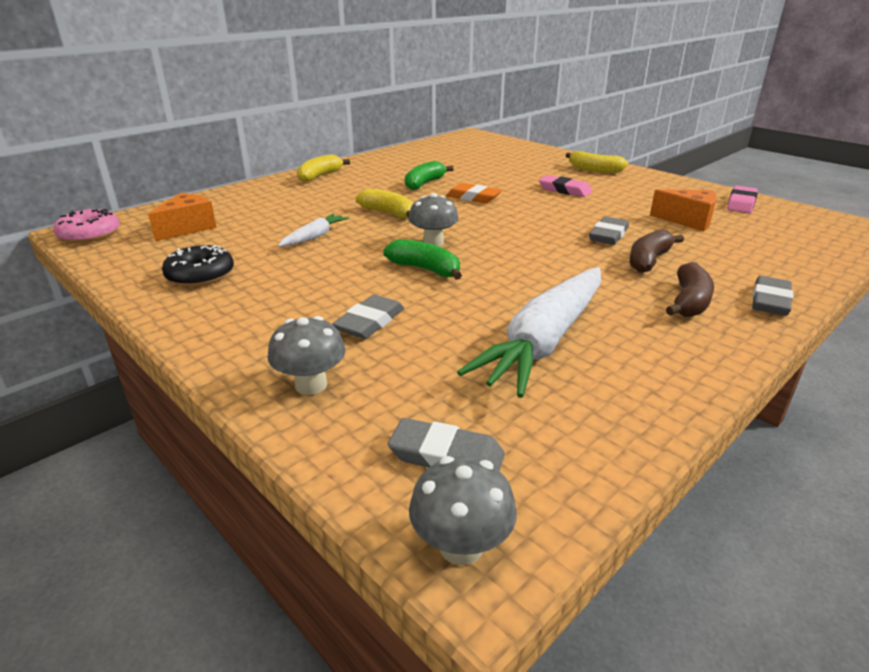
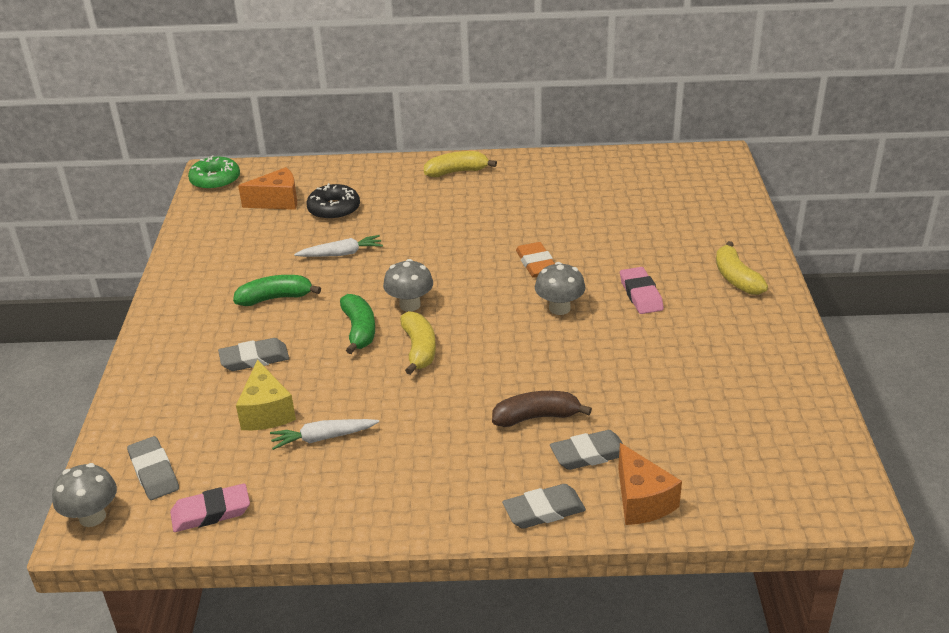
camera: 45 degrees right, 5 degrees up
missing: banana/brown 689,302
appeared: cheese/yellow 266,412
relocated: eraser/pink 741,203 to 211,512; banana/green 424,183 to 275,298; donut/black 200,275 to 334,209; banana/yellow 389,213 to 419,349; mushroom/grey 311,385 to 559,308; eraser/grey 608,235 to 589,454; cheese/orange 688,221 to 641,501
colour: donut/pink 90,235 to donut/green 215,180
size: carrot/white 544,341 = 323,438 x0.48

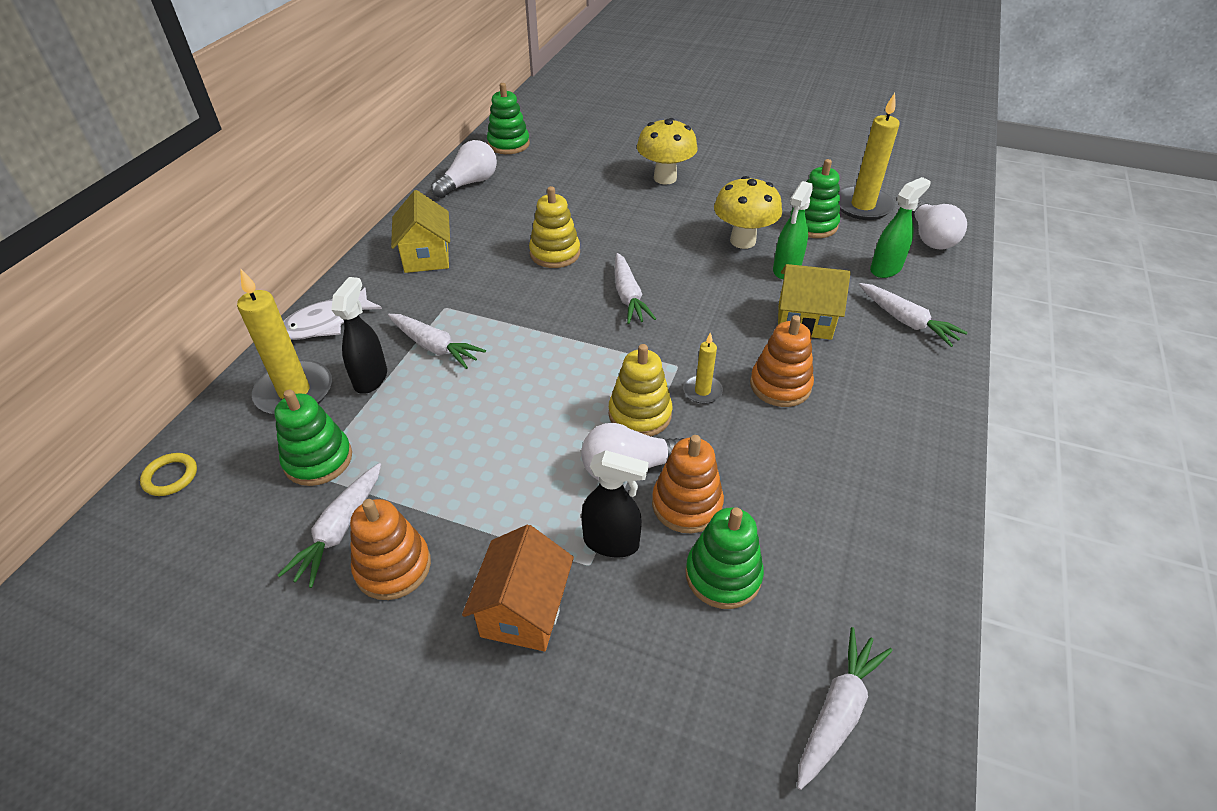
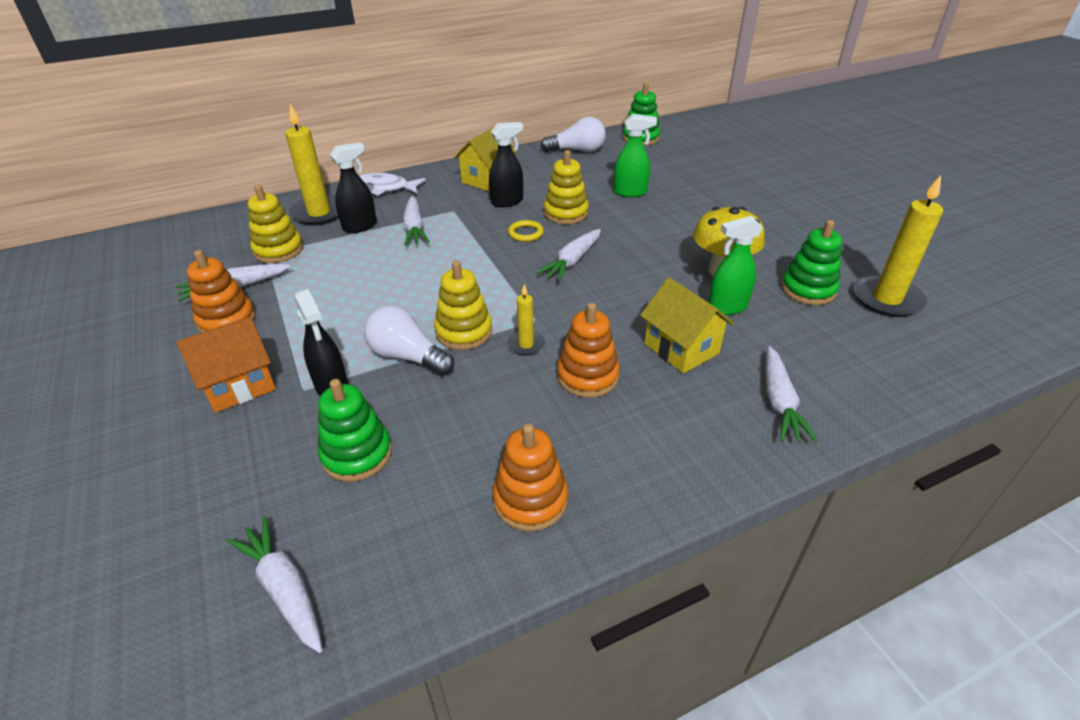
camera: 45 degrees right, 5 degrees down
missing: mushroom/yellow 665,178; light bulb/white 929,237
appeared: spray bottle/black 507,202
relocated: stacking toy/orange 686,504 to 530,500; ring/yellow 170,476 to 525,233; spray bottle/green 886,269 to 630,192
colour: stacking toy/green 318,460 to stacking toy/yellow 278,250
spun: carrot/white 837,711 = 284,588 120 degrees counterclockwise

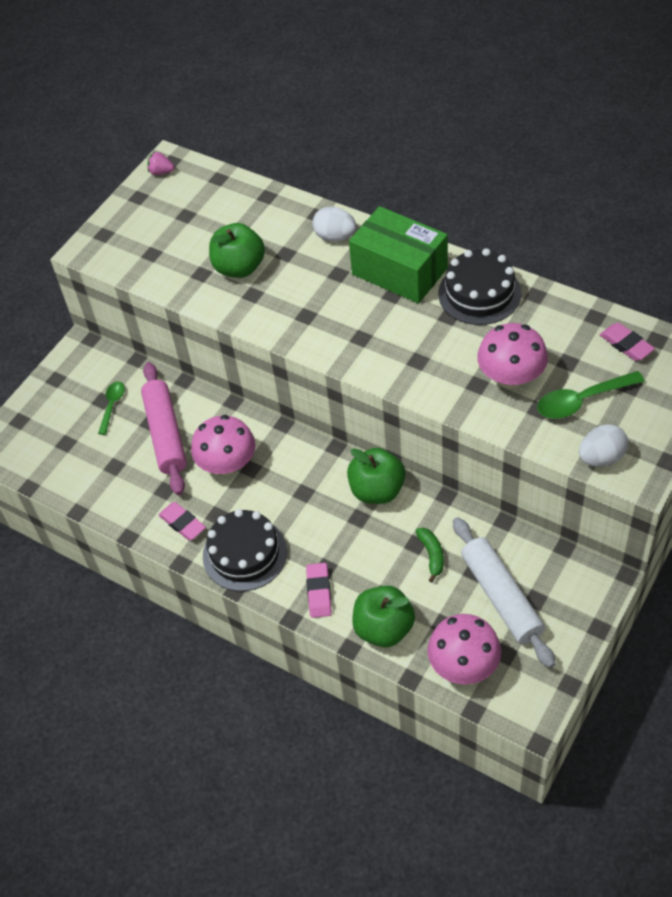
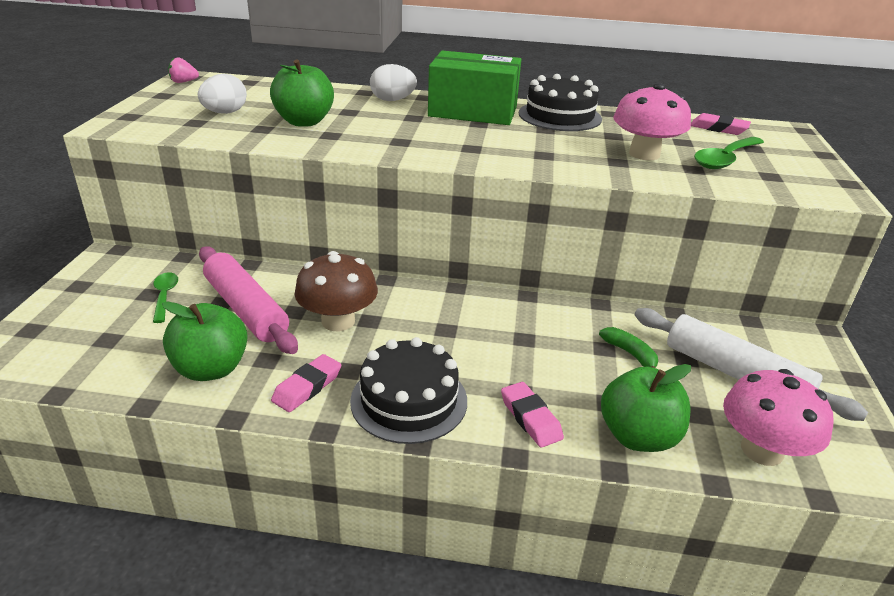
camera: 30 degrees left, 20 degrees down
relocated: apple/green 377,490 to 211,369; egg/white 601,457 to 225,113
colour: mushroom/pink 227,464 to mushroom/brown 338,321
spun: eraser/pink 182,523 = 307,387 75 degrees counterclockwise

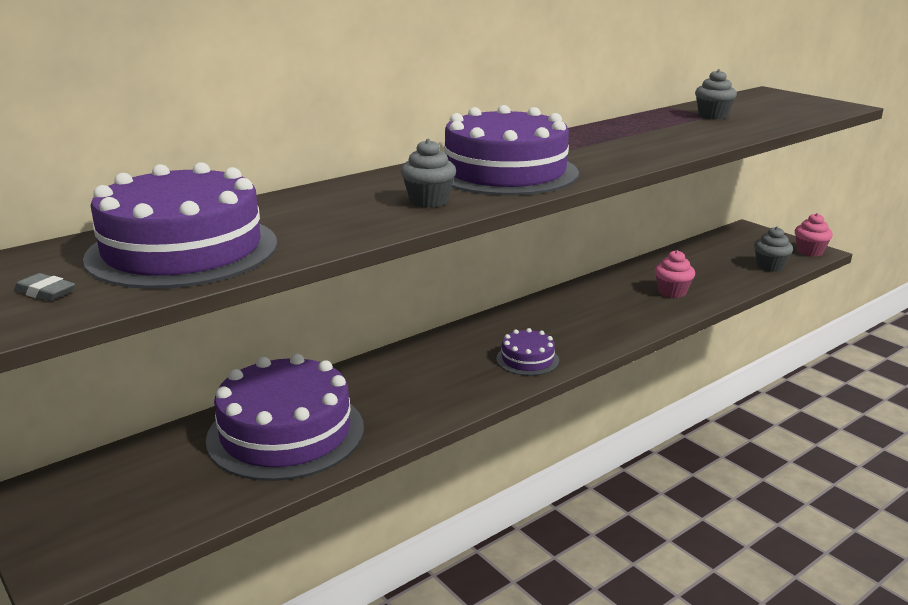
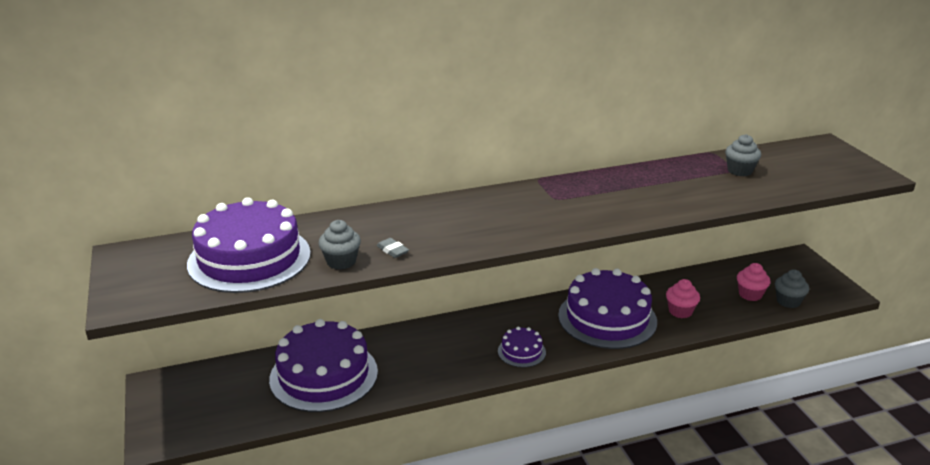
camera: 20 degrees right, 5 degrees up
relocated: cupcake/grey 428,201 to 341,262; eraser/grey 45,292 to 392,250; cake/purple 505,172 to 607,318; cupcake/pink 809,252 to 750,294

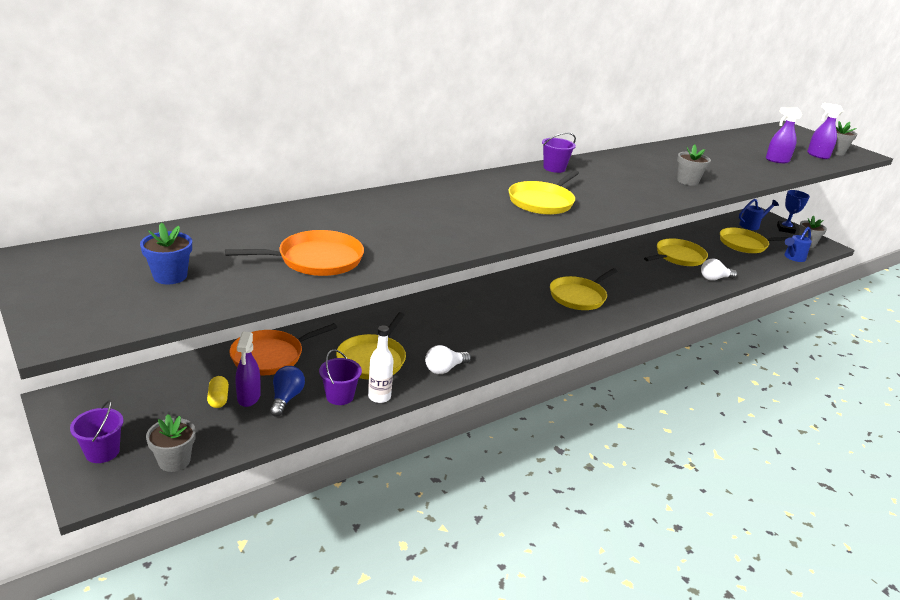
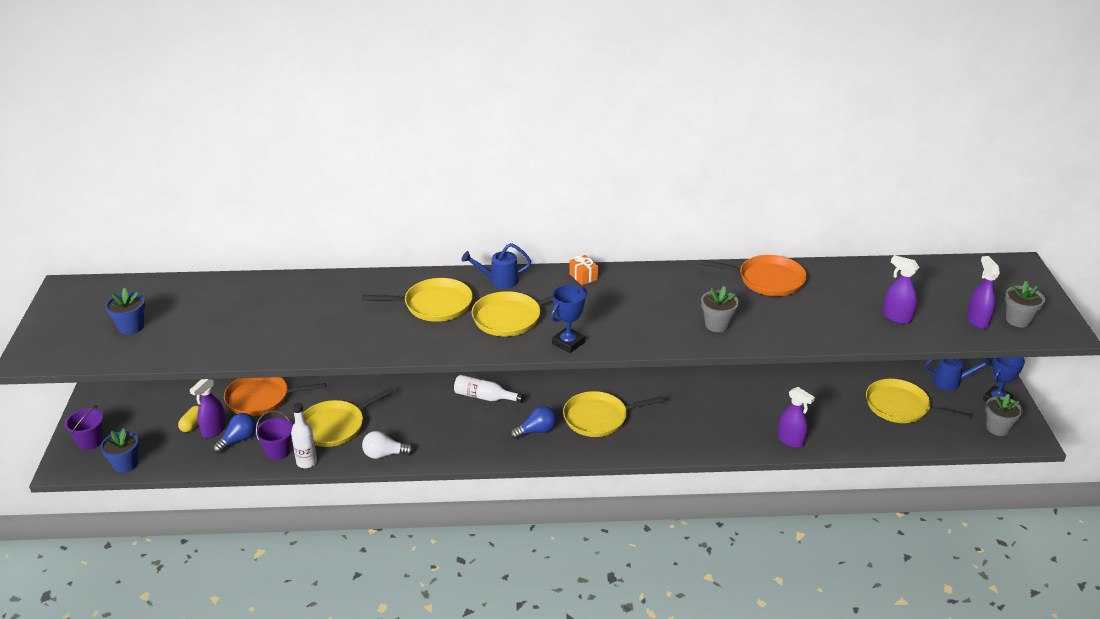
camera: 35 degrees right, 5 degrees up
appeared: bottle/white 485,397; light bulb/blue 536,431; trophy/blue 568,343
relocated: pan/yellow 678,257 to 434,305; watering can/blue 793,258 to 499,281; pan/orange 316,259 to 767,280
exchanged: bucket/purple 554,168 to gift/orange 583,277; light bulb/white 714,278 to spray bottle/purple 791,440
colour: flower pot/grey 174,461 to flower pot/blue 125,464

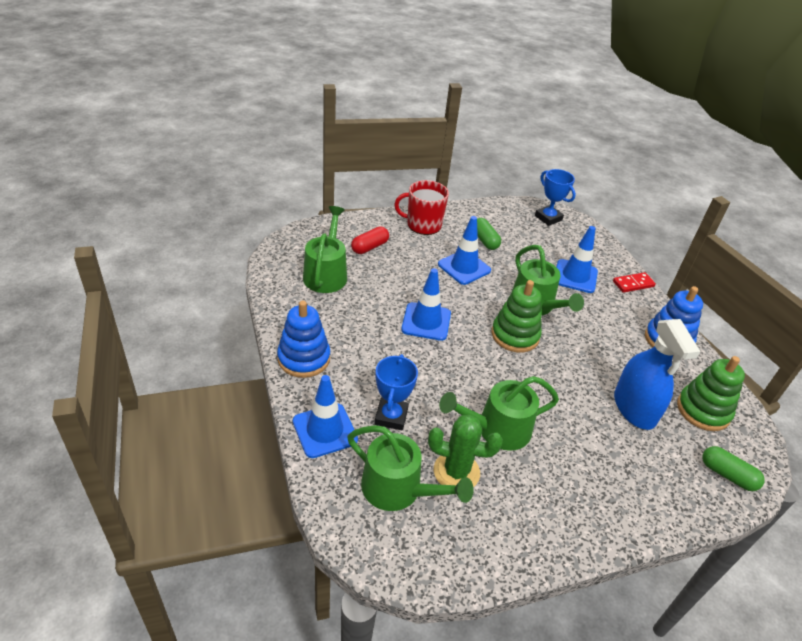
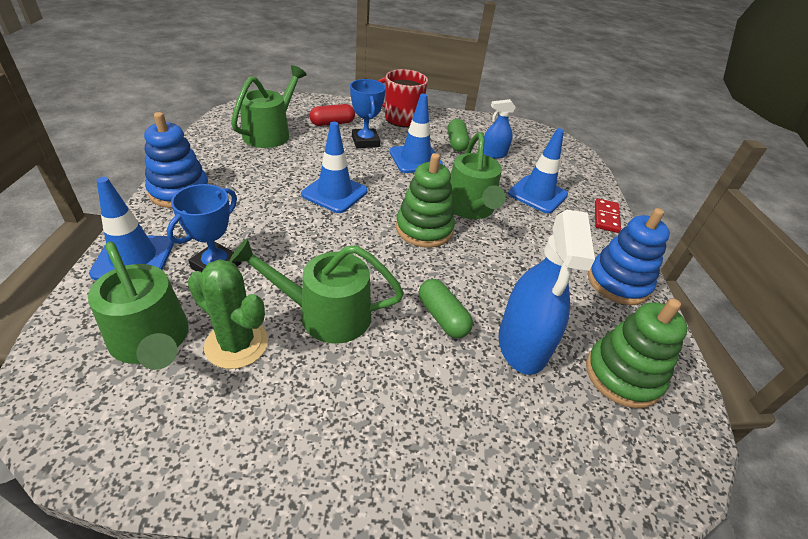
camera: 20 degrees right, 0 degrees up
appeared: spray bottle/blue 493,154
relocated: trophy/blue 548,218 to 365,142; capsule/green 727,475 to 442,317
spun: domino/red 633,284 = 606,217 75 degrees counterclockwise

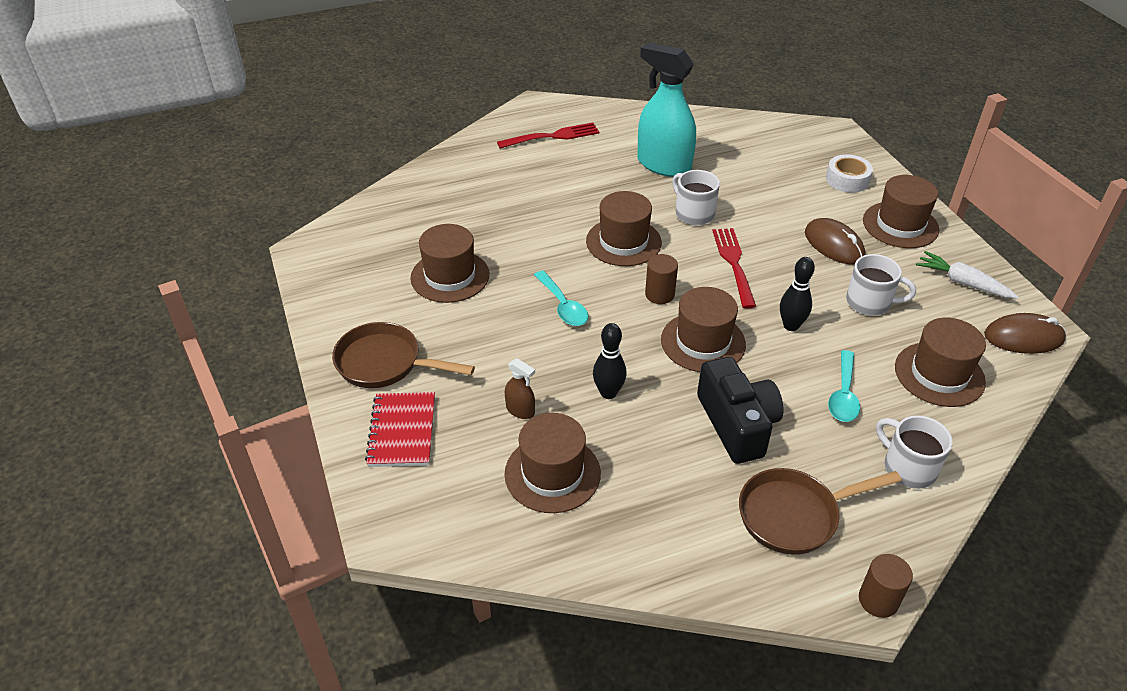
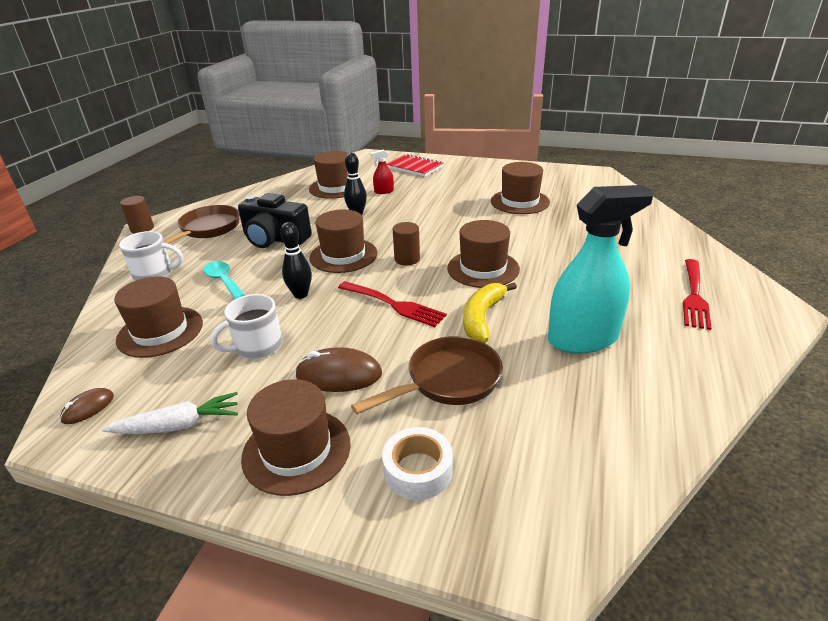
camera: 130 degrees right, 10 degrees down
missing: spoon/turquoise 563,306
relocated: pan/brown 385,363 to 447,380
exchanged: mug/white 693,213 to banana/yellow 482,317
colour: spray bottle/brown 520,410 to spray bottle/red 384,191
size: mouse/brown 1023,337 = 88,408 x0.57

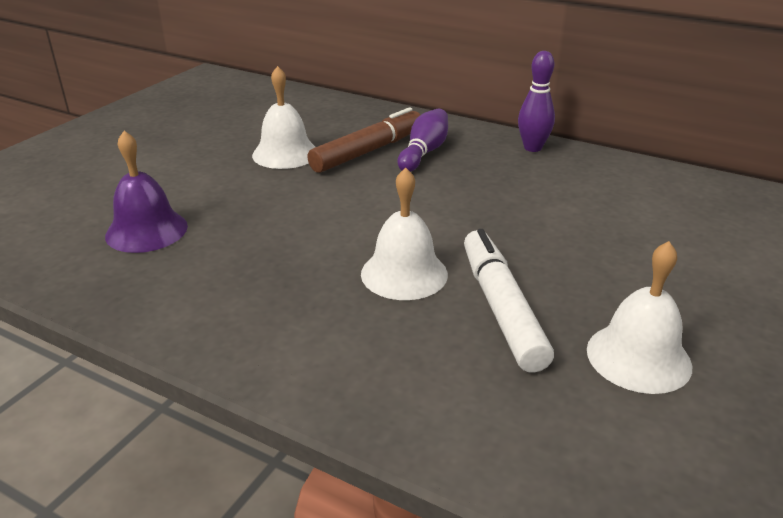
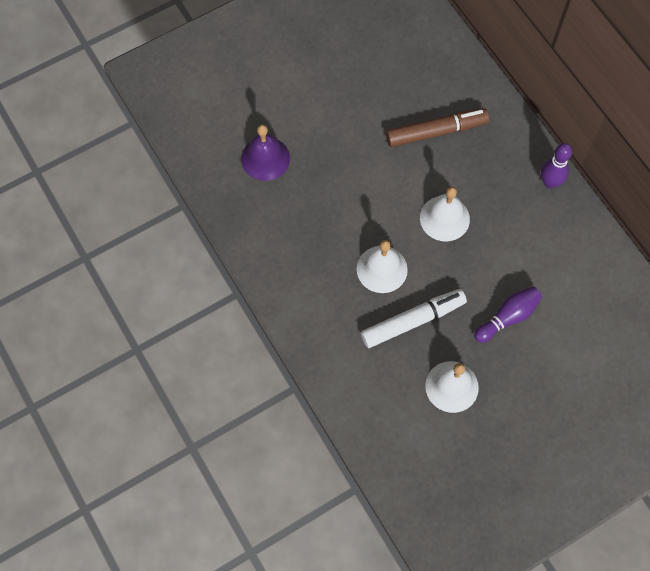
camera: 30 degrees right, 35 degrees up
relocated: bell/white 285,153 to 444,218; bowling pin/purple 424,152 to 508,317
spun: marker/white 501,308 = 412,321 45 degrees clockwise

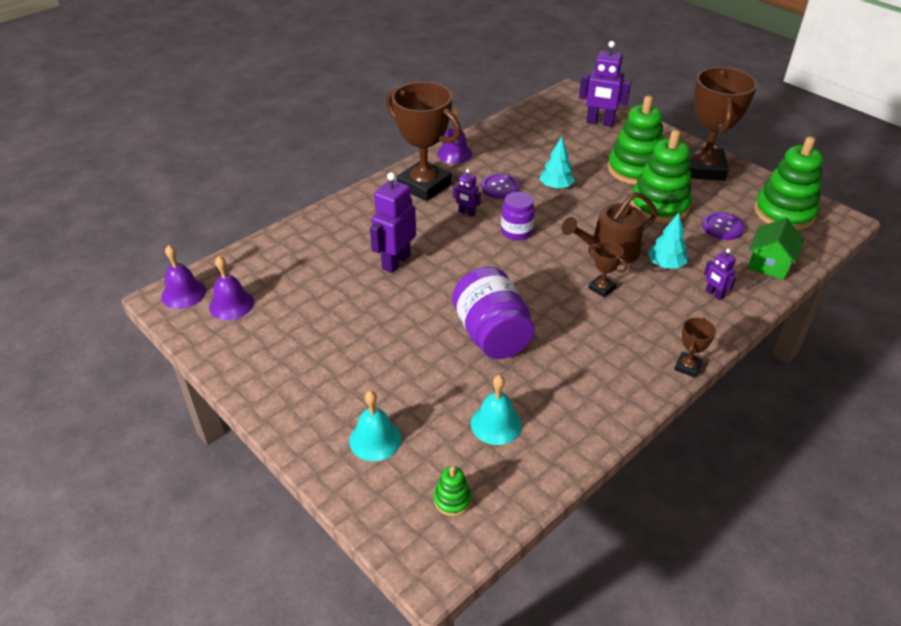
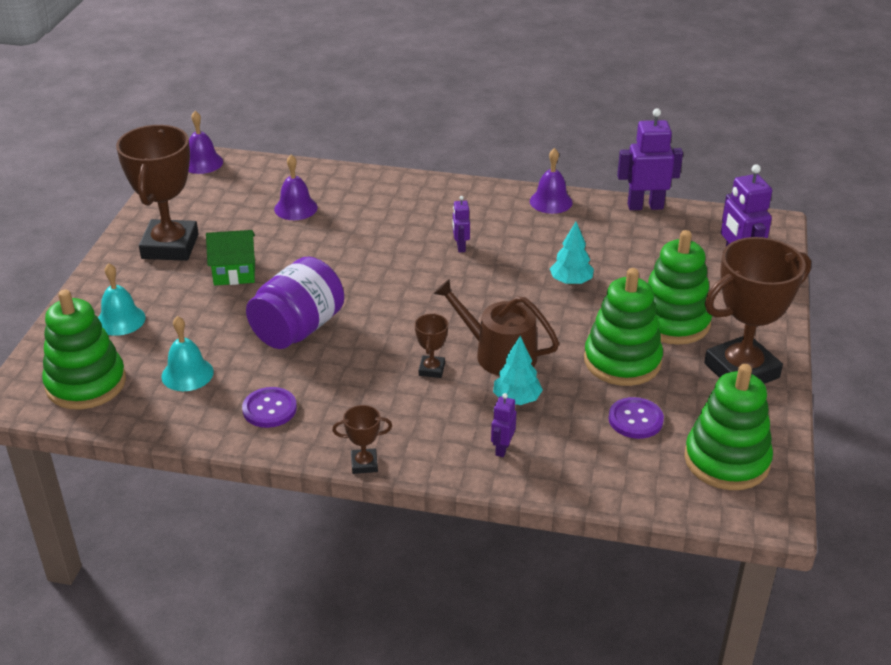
camera: 55 degrees right, 5 degrees down
missing: jar/purple 516,231
relocated: trophy/brown 424,185 to 170,246; house/green 769,264 to 234,272; button/purple 500,187 to 269,409; bell/purple 231,304 to 295,208; robot/purple 396,262 to 645,206
size: stacking toy/green 452,500 = 86,384 x2.24

